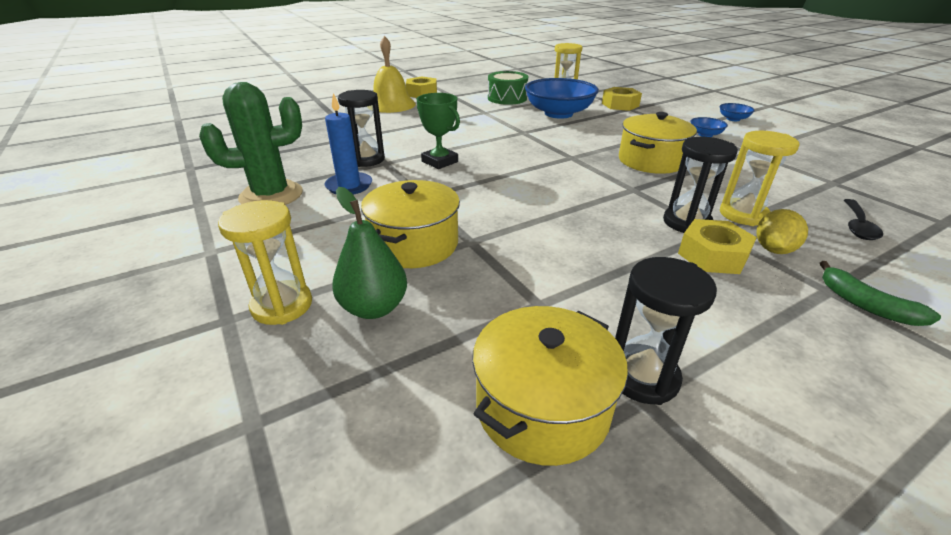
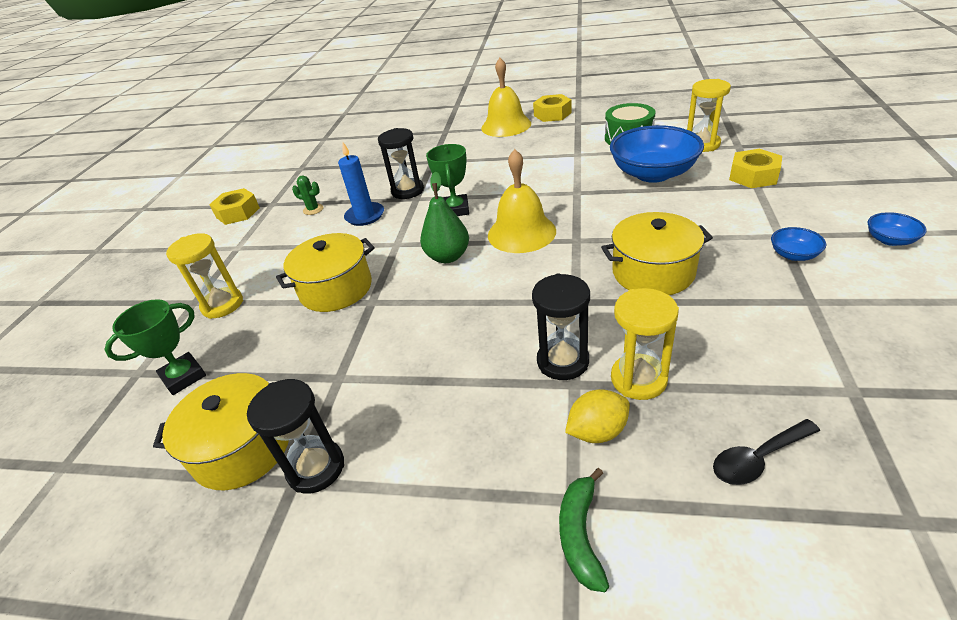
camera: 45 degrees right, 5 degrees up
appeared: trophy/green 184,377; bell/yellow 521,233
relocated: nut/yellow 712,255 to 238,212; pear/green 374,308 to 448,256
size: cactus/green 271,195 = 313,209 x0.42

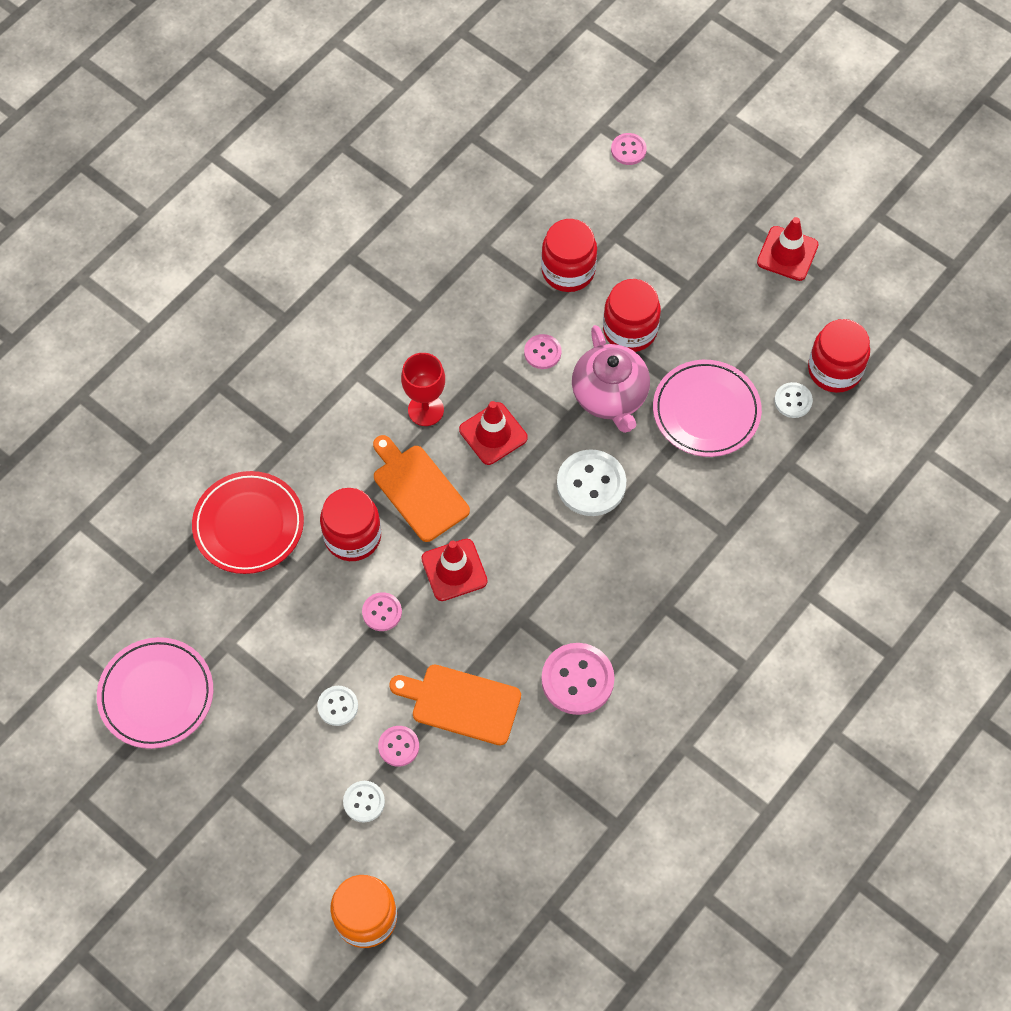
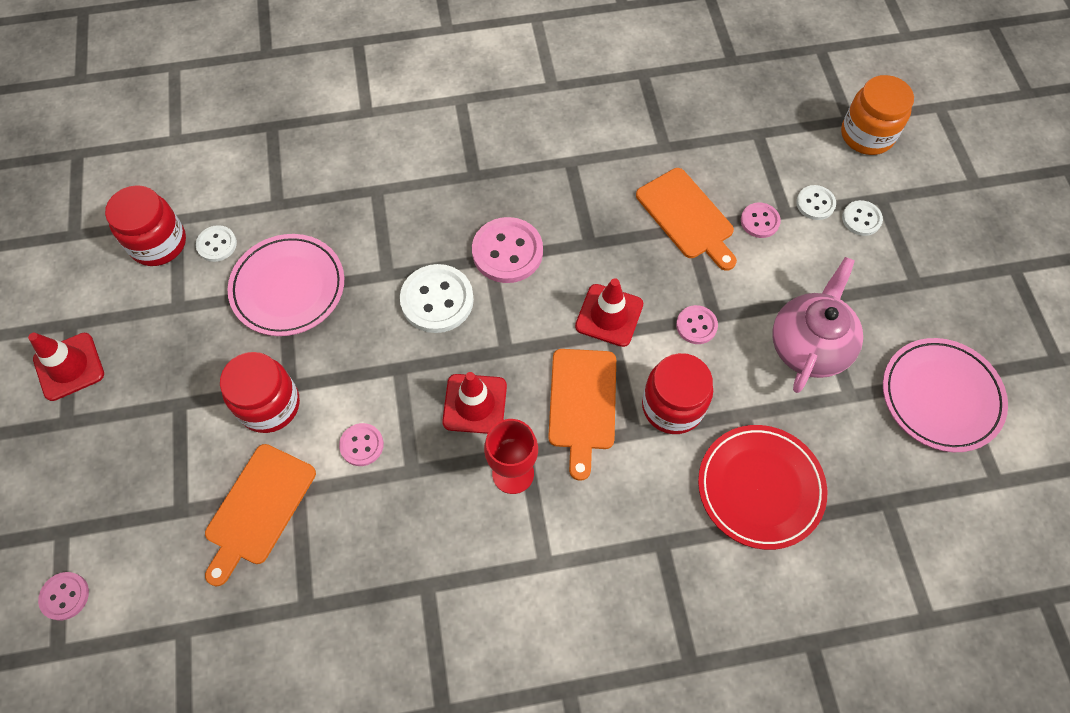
camera: 140 degrees left, 0 degrees up
relocated: button/pink 577,680 to 507,252; teapot/pink 610,396 to 809,345; button/white 338,706 to 861,219
exchanged: jar/red 568,271 to cutting board/orange 258,509

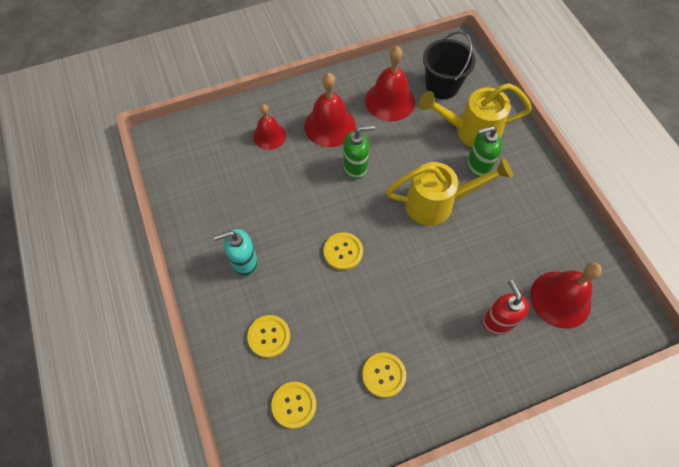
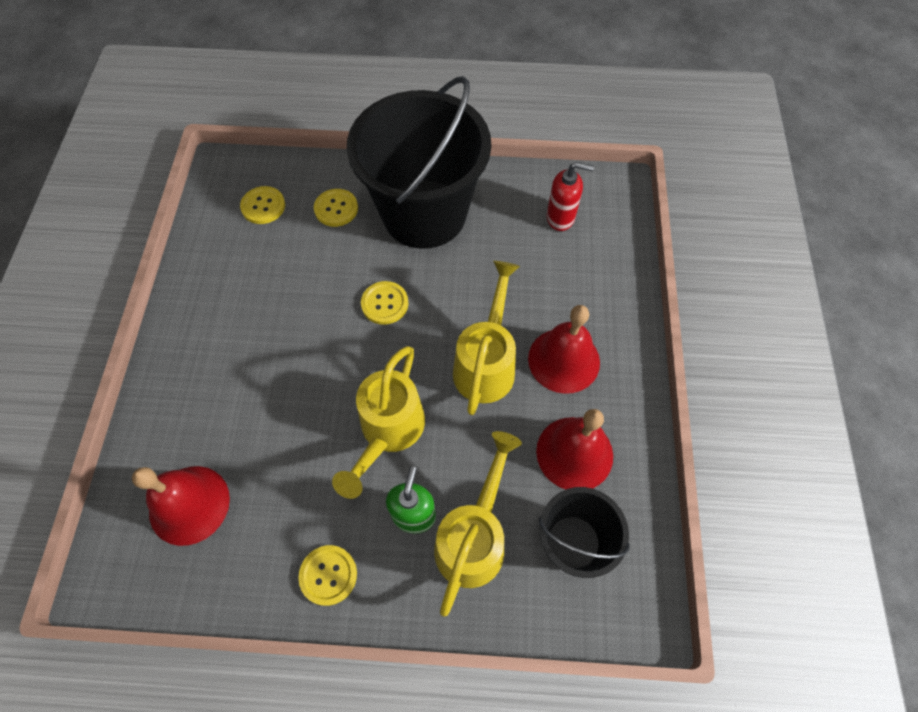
camera: 115 degrees right, 0 degrees up
missing: bell/red 269,136
relocated: button/yellow 384,375 to 328,575; soap dispenser/red 498,321 to 560,217
exchanged: soap dispenser/turquoise 244,262 to bucket/black 424,214; soap dispenser/green 355,167 to watering can/yellow 486,362

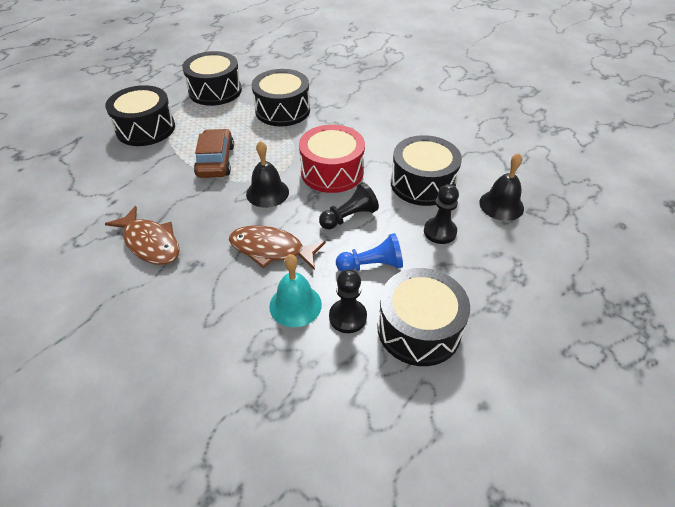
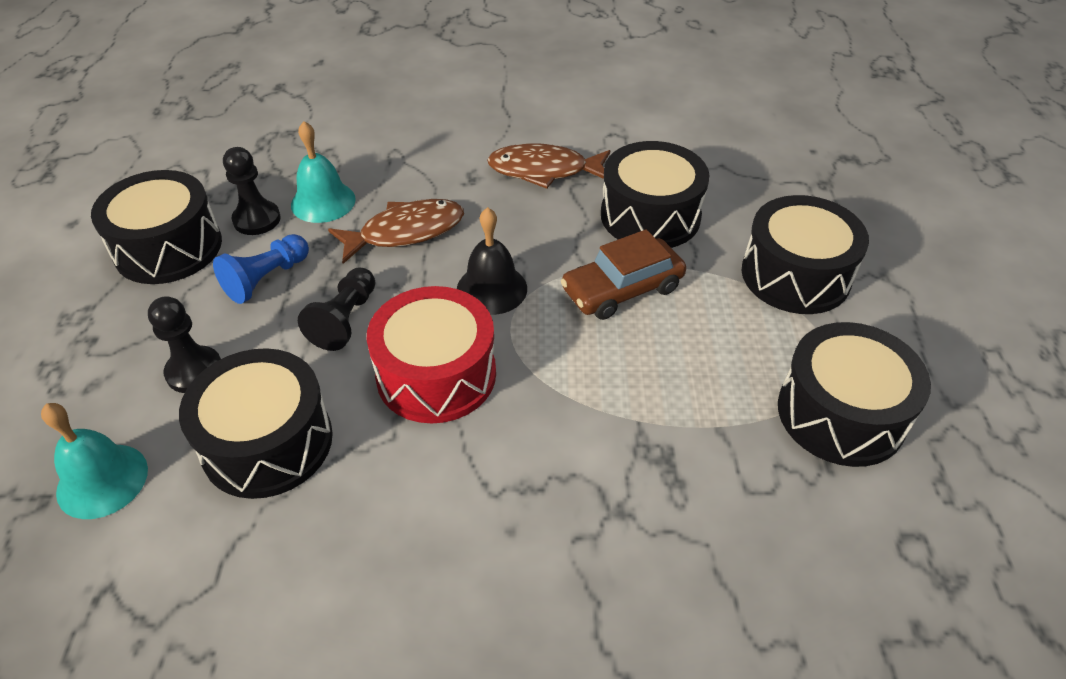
camera: 140 degrees right, 0 degrees up
relocated: drum/black 282,110 to 650,216
colour: bell/black 501,205 to bell/turquoise 102,480
spun: car/brown 215,161 = 622,289 105 degrees clockwise

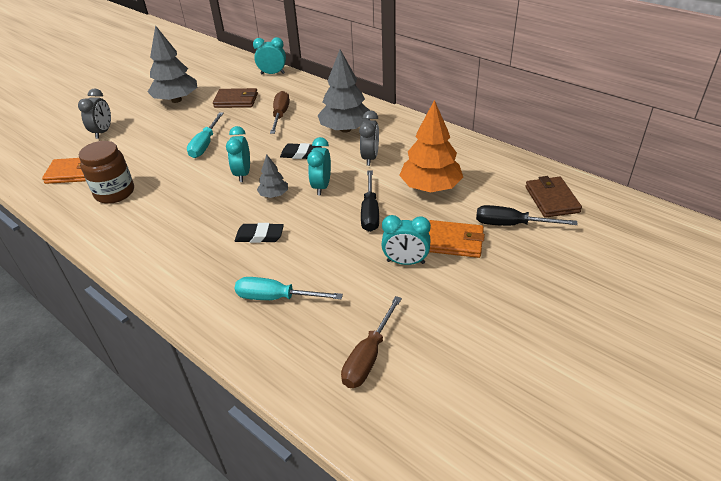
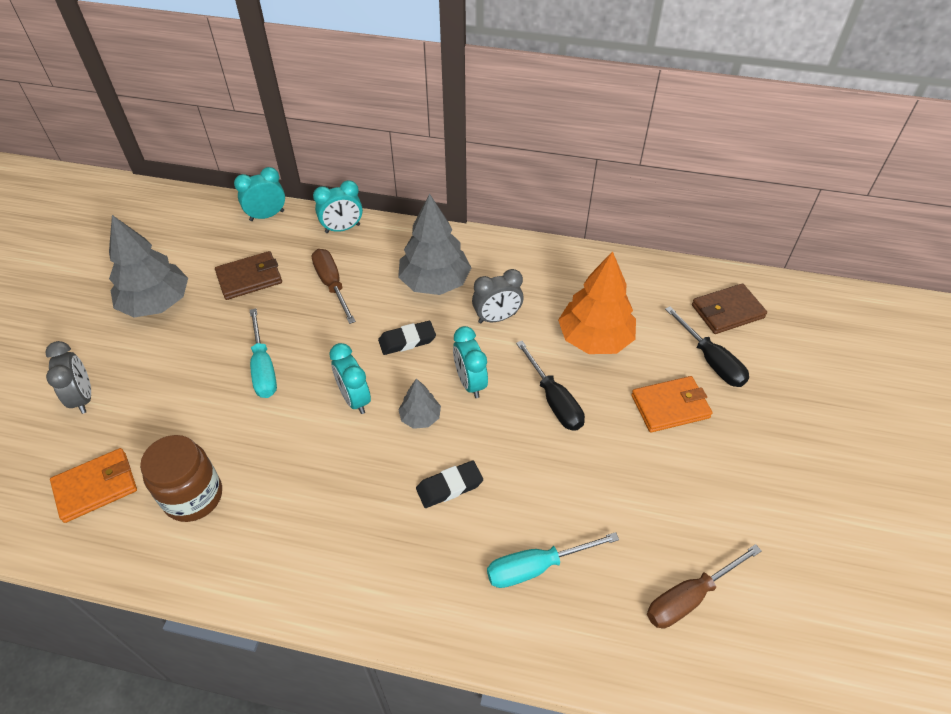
camera: 30 degrees left, 10 degrees up
relocated: clock/turquoise 405,262 to 342,229
spun: clock/grey 370,158 = 497,318 90 degrees clockwise; screwdriver/brown 368,356 = 689,597 60 degrees clockwise; screwdriver/black 511,225 = 711,360 105 degrees counterclockwise; wallet/brown 552,199 = 727,311 75 degrees counterclockwise

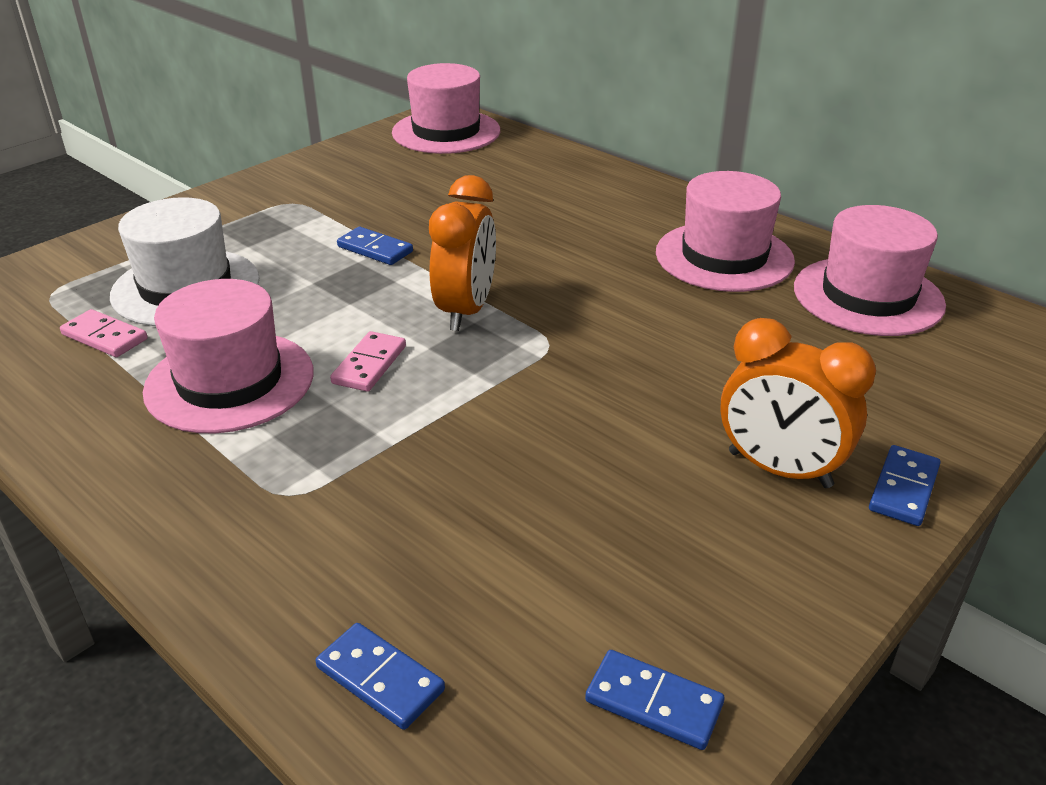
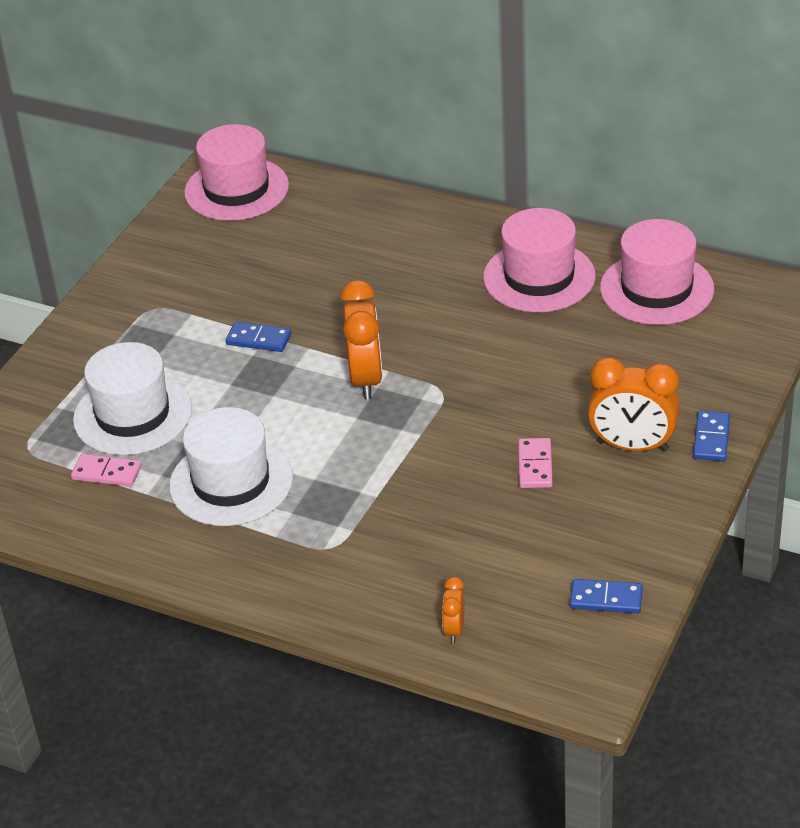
camera: 15 degrees left, 5 degrees up
relocated: domino/pink 369,365 to 535,465
exchanged: domino/blue 380,679 to clock/orange 454,629
colour: hat/pink 230,381 to hat/white 231,482

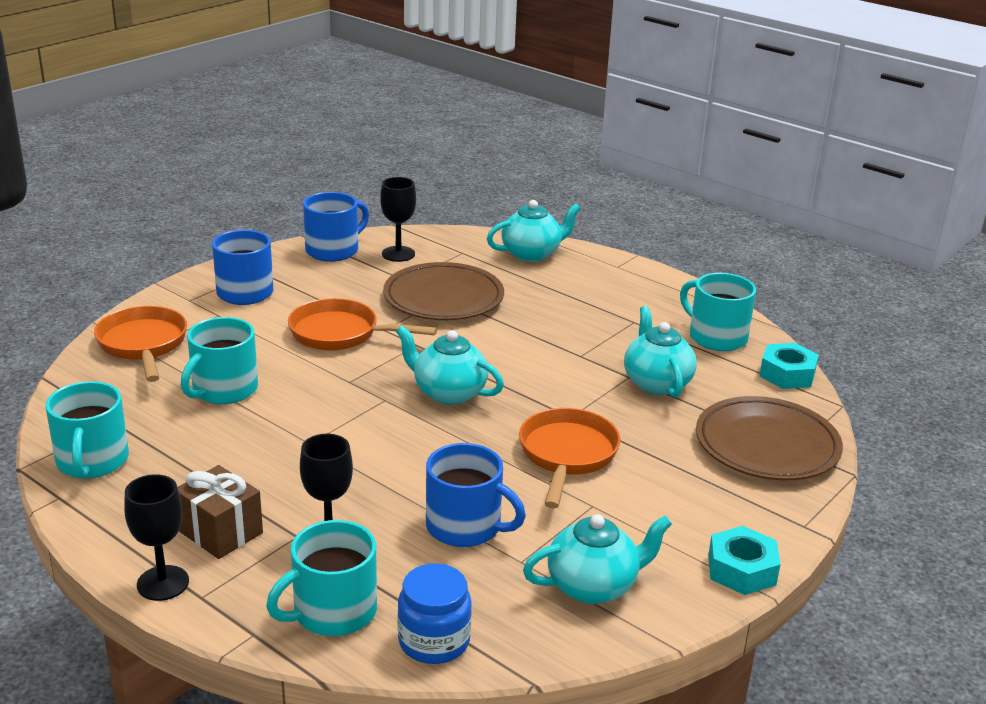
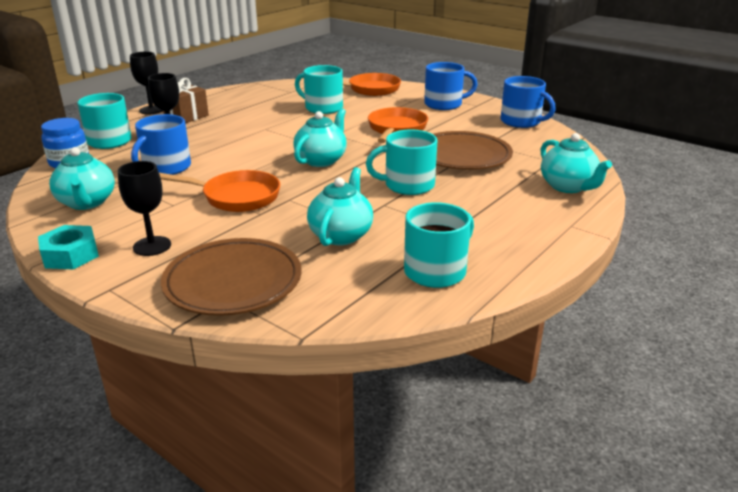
camera: 90 degrees right, 0 degrees up
missing: nut/turquoise 787,374
relocated: goblet/black 398,254 to 152,246; mug/turquoise 92,461 to 408,185
spun: teapot/turquoise 656,383 = 341,235 60 degrees counterclockwise

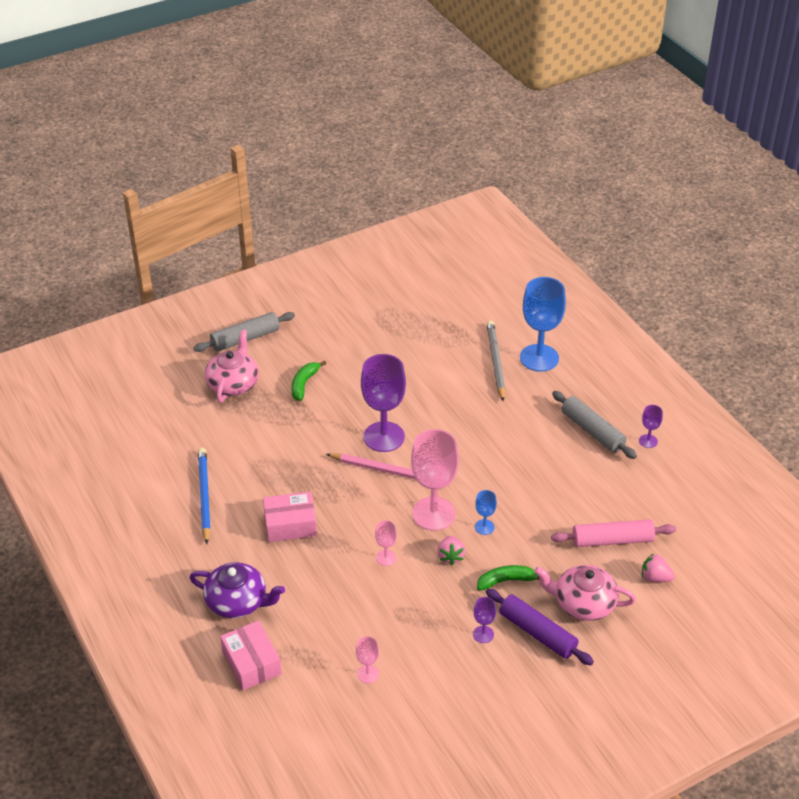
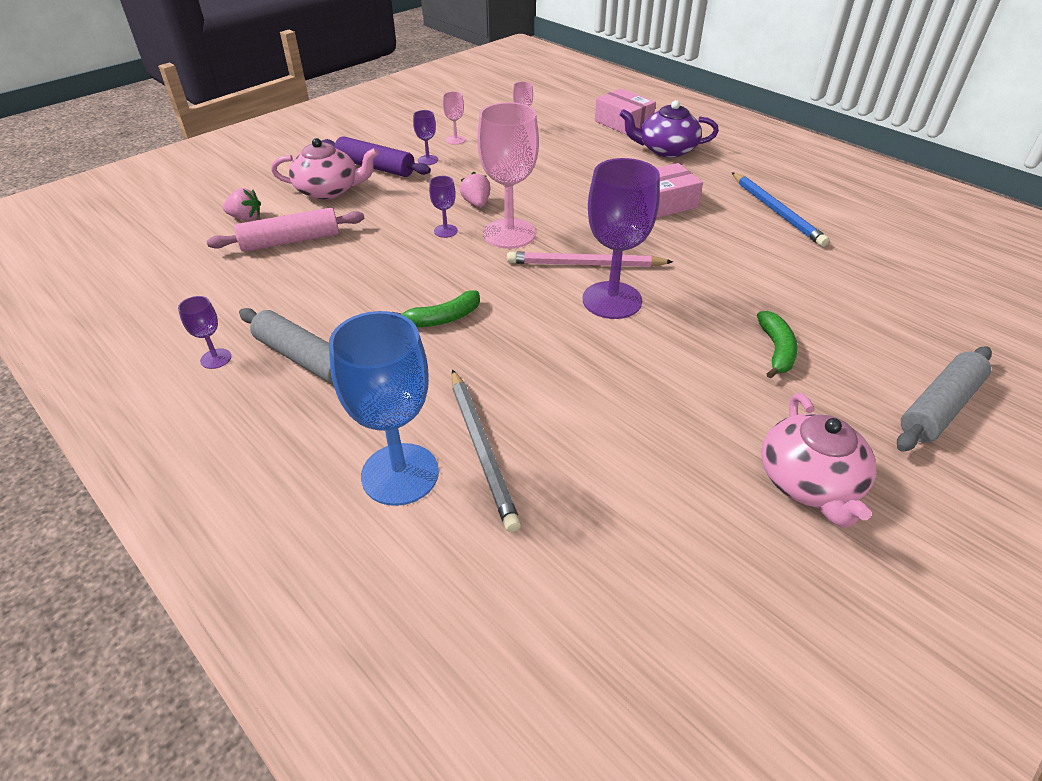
camera: 165 degrees right, 0 degrees up
relocated: banana/green 506,581 to 443,318; goblet/pink 386,558 to 455,140; teapot/pink 233,383 to 809,482
colour: goblet/blue 484,527 to goblet/purple 445,231

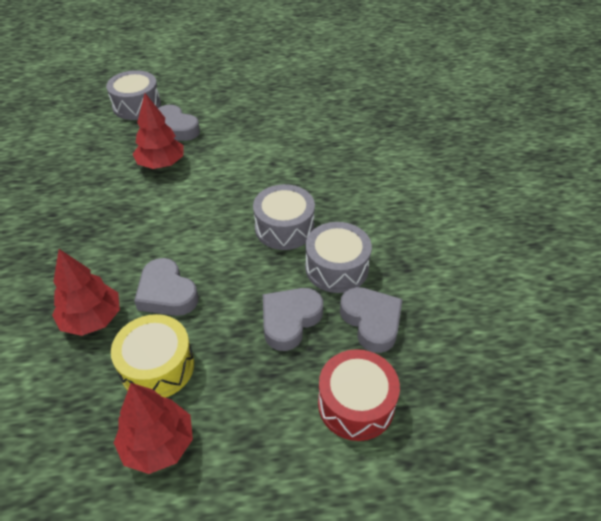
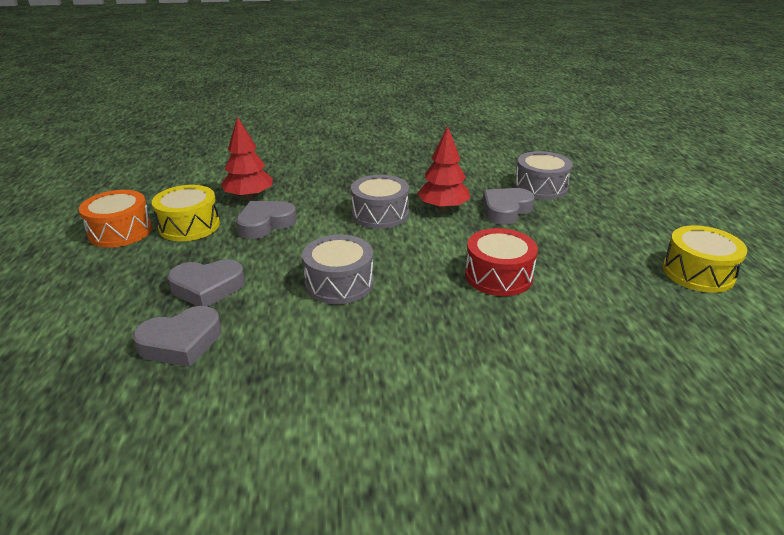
camera: 90 degrees right, 15 degrees down
appeared: drum/yellow 698,273
relocated: drum/grey 336,268 to 380,214; drum/red 356,404 to 498,276
exchanged: tree/red 158,444 to drum/orange 120,231
spun: heart/grey 289,320 = 207,288 135 degrees clockwise

